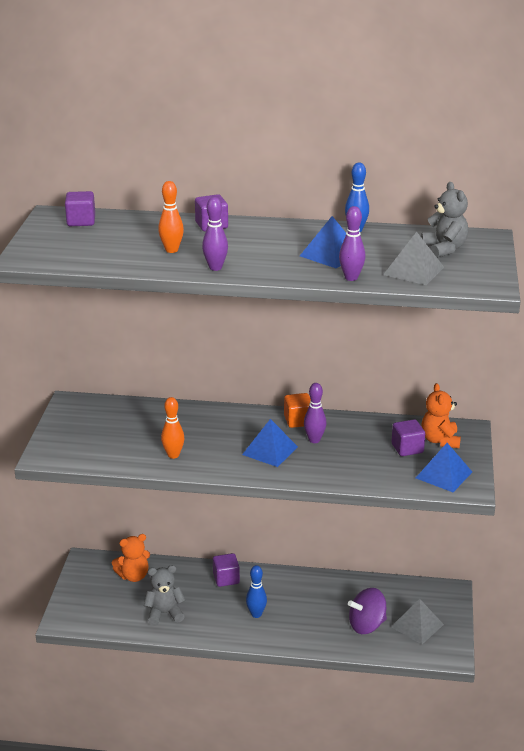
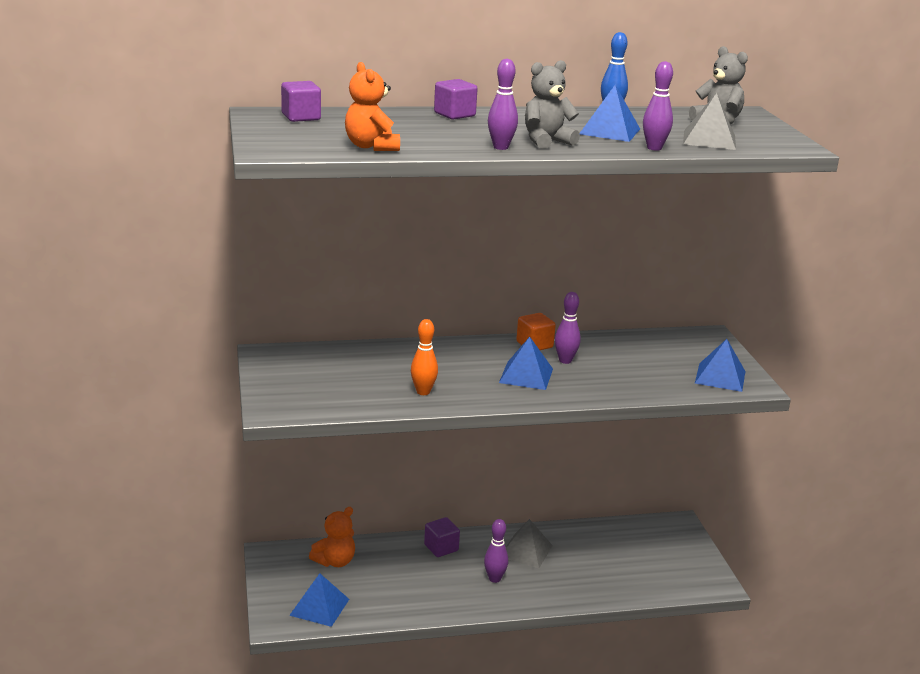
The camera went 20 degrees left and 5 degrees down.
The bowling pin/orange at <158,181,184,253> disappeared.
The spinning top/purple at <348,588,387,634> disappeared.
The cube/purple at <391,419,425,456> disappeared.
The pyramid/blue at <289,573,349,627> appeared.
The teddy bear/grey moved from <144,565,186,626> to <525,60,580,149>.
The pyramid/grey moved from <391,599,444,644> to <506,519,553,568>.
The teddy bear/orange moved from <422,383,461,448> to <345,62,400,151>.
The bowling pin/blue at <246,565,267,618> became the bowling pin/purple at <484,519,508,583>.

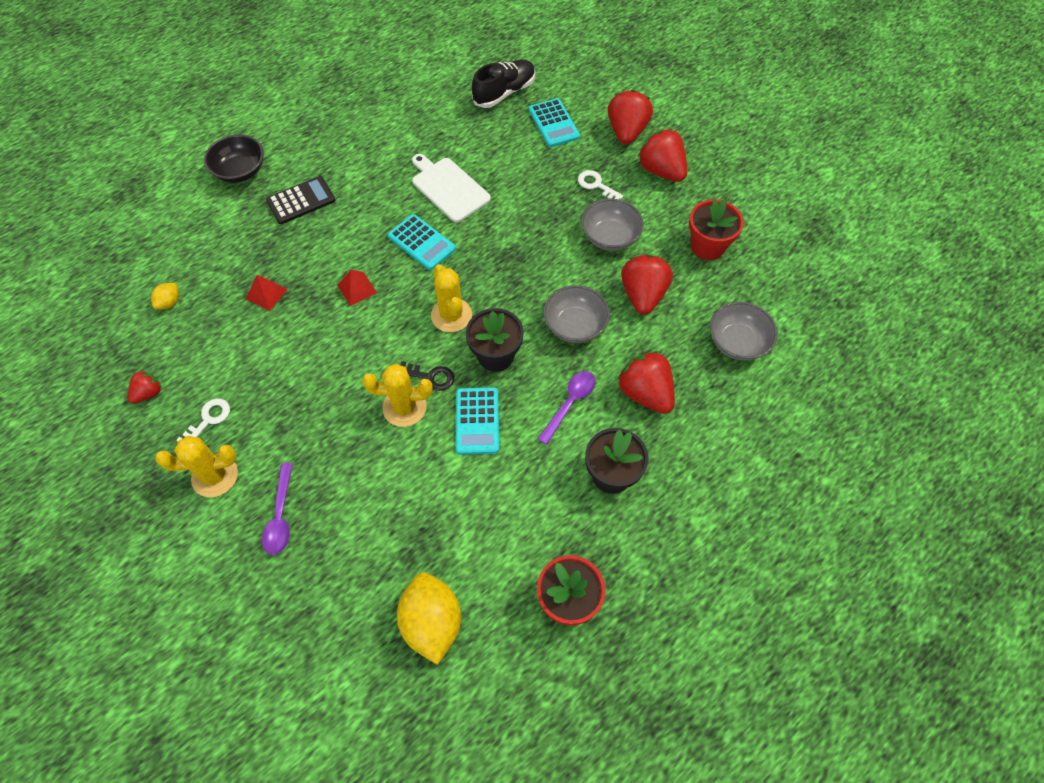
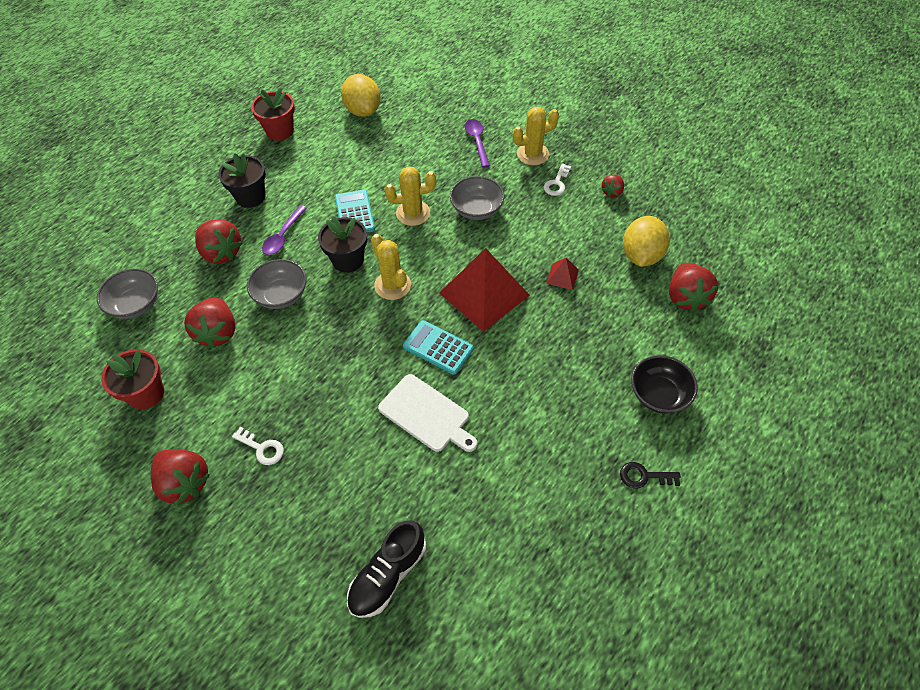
The camera went 170 degrees right and 5 degrees down.
The calculator/black at <266,176,335,224> disappeared.
The calculator/turquoise at <529,98,580,147> disappeared.
The key/black moved from <400,361,455,391> to <620,462,681,488>.
The bowl/grey moved from <581,199,644,251> to <450,176,504,220>.
The strawberry/red moved from <608,90,653,144> to <669,263,718,312>.
The lemon/yellow at <151,283,179,310> changed to 2.13 times the size.
The pyramid/red at <338,270,377,306> changed to 2.35 times the size.

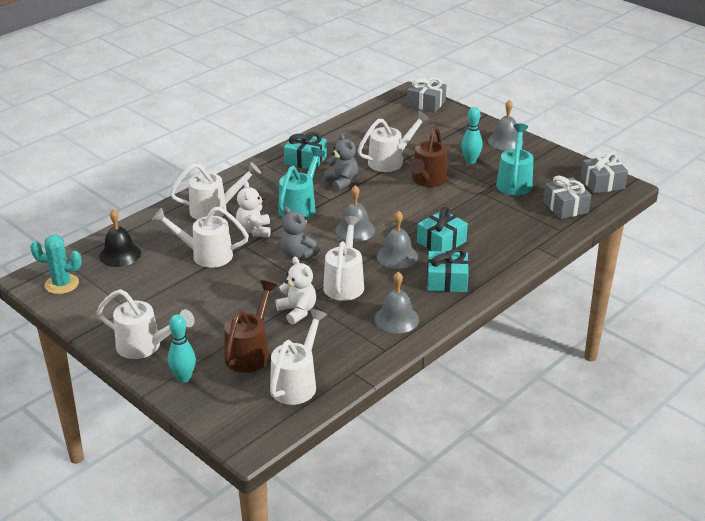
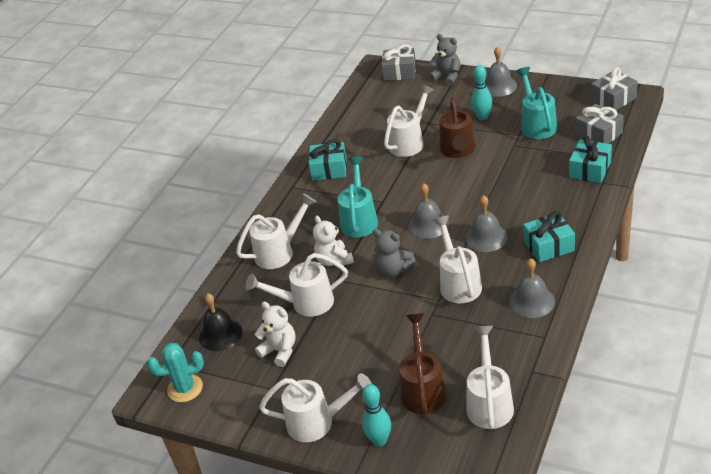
The camera went 15 degrees left and 5 degrees up.
The teddy bear/white moved from <275,257,316,324> to <255,301,296,367>.
The teddy bear/grey moved from <323,133,358,191> to <429,34,460,86>.
The gift/turquoise moved from <417,207,468,252> to <569,136,612,183>.

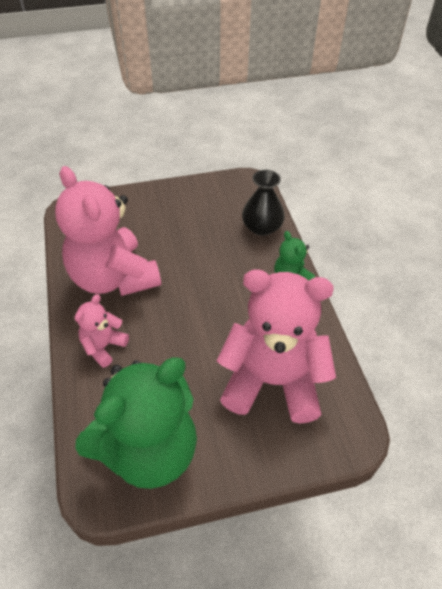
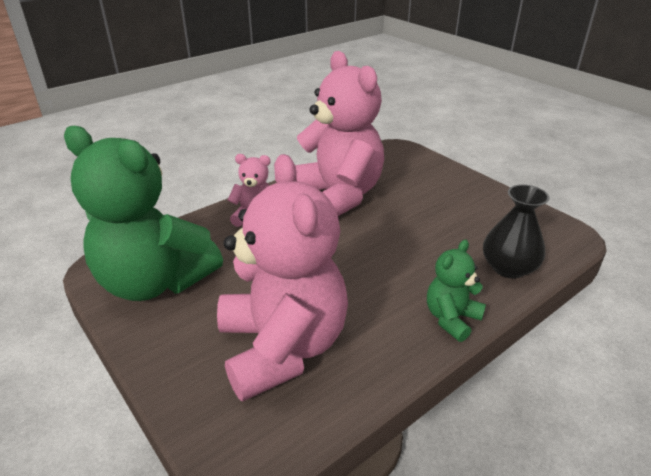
The camera went 65 degrees right and 15 degrees down.
The teddy bear/pink at <55,166,161,296> turned 120 degrees clockwise.

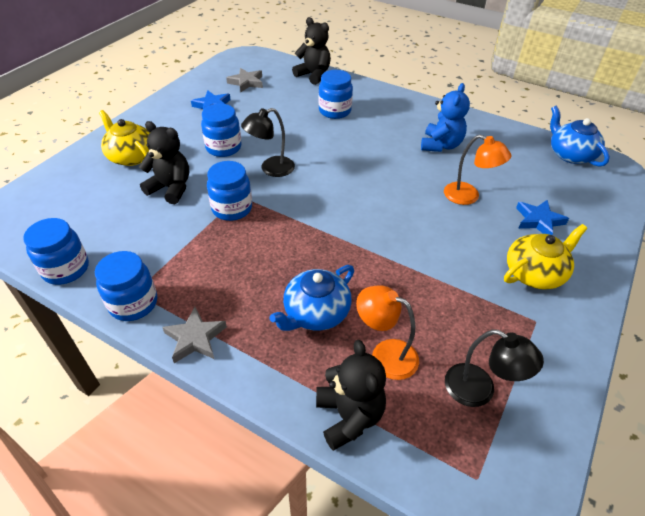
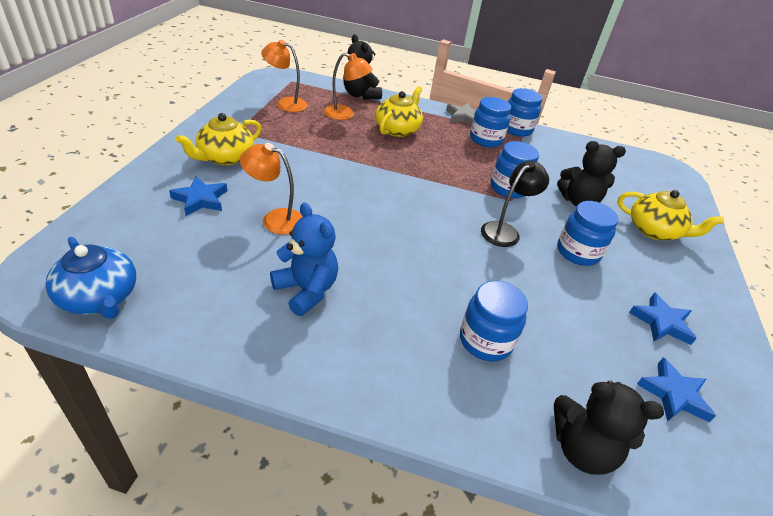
The camera went 160 degrees right and 5 degrees down.
The jar/blue moved from <23,218,89,285> to <470,97,511,148>.
The star/grey at <226,68,263,92> became the star/blue at <637,357,716,422>.
The teapot/blue at <269,265,354,331> became the teapot/yellow at <375,86,423,137>.
The lamp/black at <445,329,544,407> became the lamp/orange at <261,40,308,112>.
The teddy bear/blue at <421,83,470,152> turned 135 degrees clockwise.

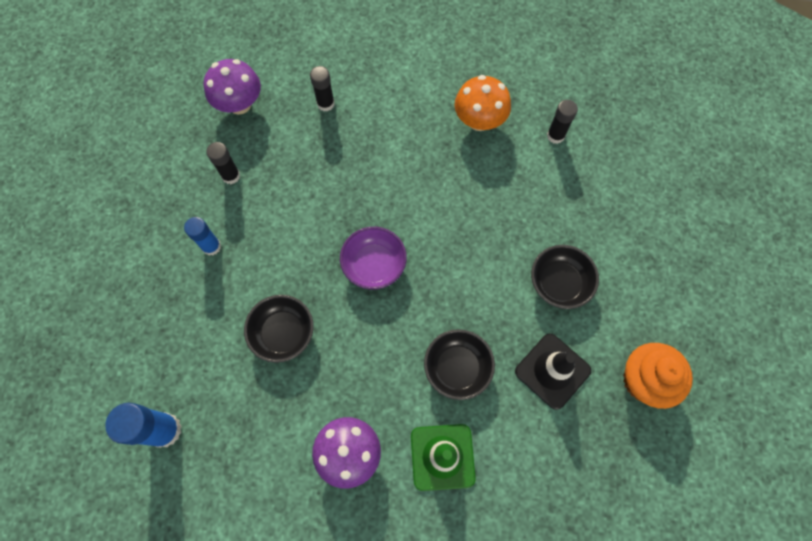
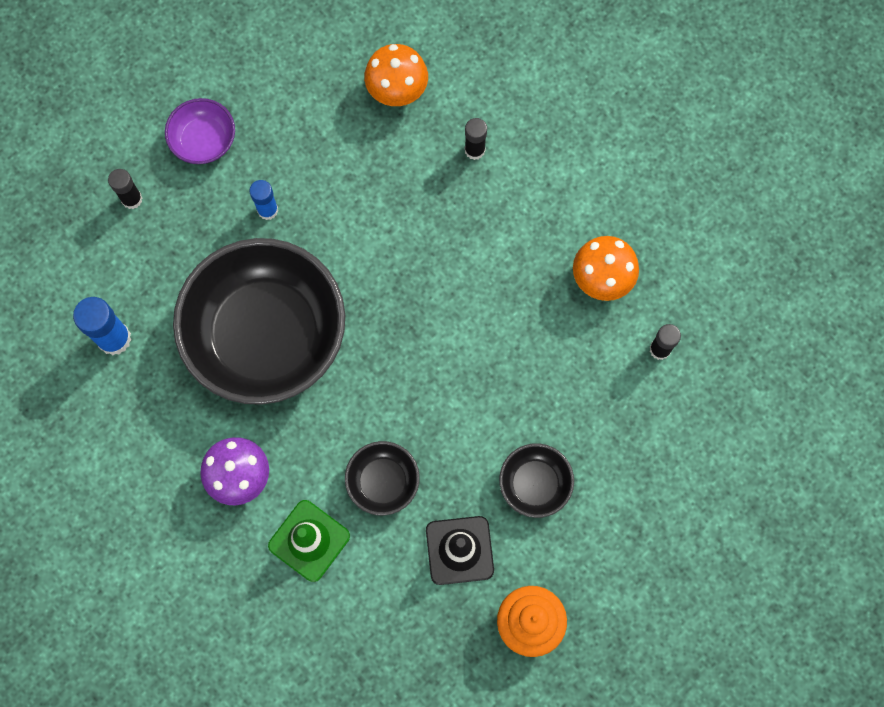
The camera went 40 degrees right and 5 degrees up.
The glue stick/black moved from <206,142,240,184> to <108,169,142,209>.
The bowl/purple moved from <340,227,407,290> to <165,98,235,164>.
The mushroom/purple at <204,59,261,115> became the mushroom/orange at <364,44,428,106>.
The bowl/black at <244,295,314,363> changed to 2.30 times the size.

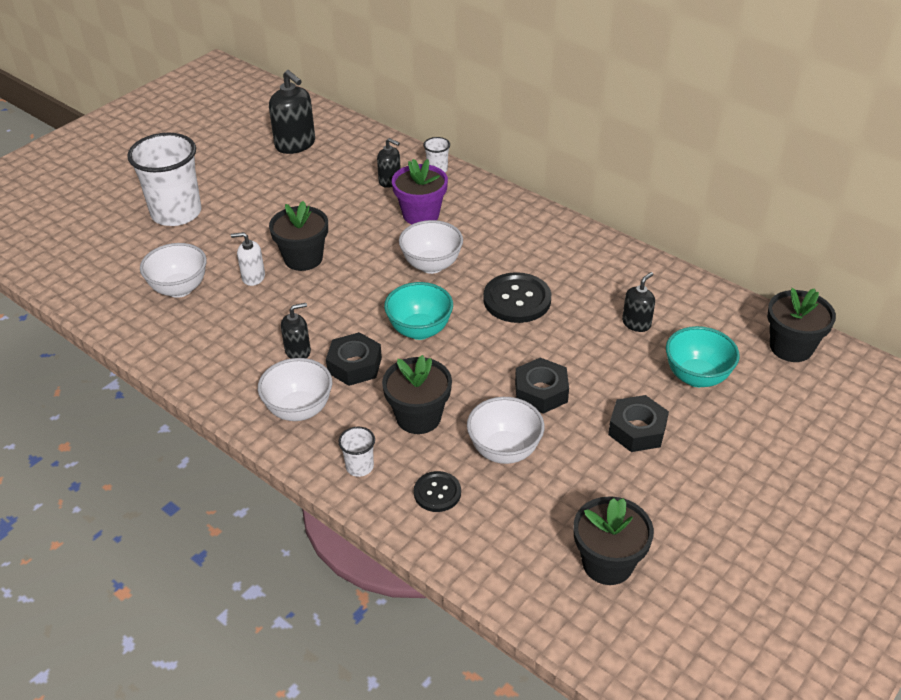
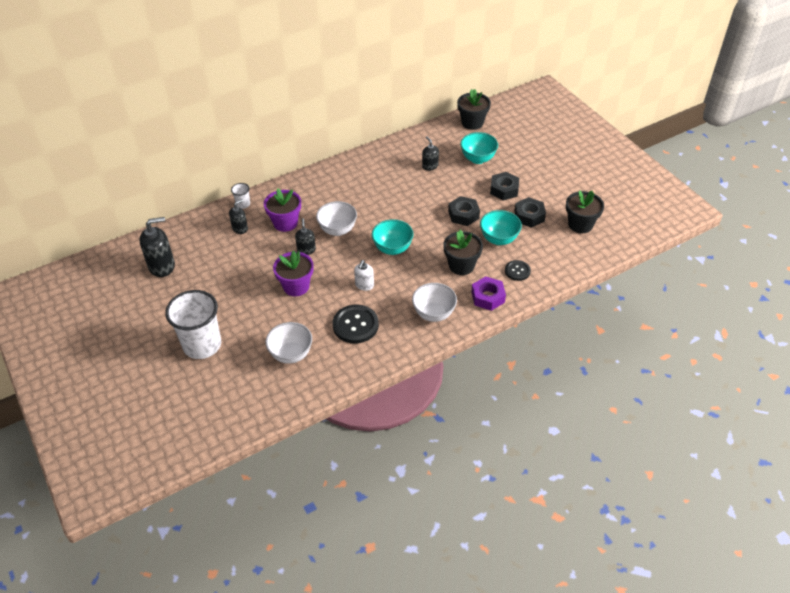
The camera went 70 degrees left and 5 degrees up.
The soap dispenser/white moved from <231,232,265,286> to <354,260,374,291>.
The soap dispenser/black moved from <281,303,311,359> to <295,218,316,255>.
The nut/black moved from <326,332,382,386> to <514,197,546,228>.
The button/black moved from <483,272,551,323> to <332,305,379,344>.
The cup/white at <338,427,375,477> was replaced by the nut/purple at <472,276,506,311>.
The flower pot/black at <269,201,328,271> became the flower pot/purple at <273,250,314,296>.
The bowl/white at <467,397,544,464> became the bowl/turquoise at <480,210,522,245>.

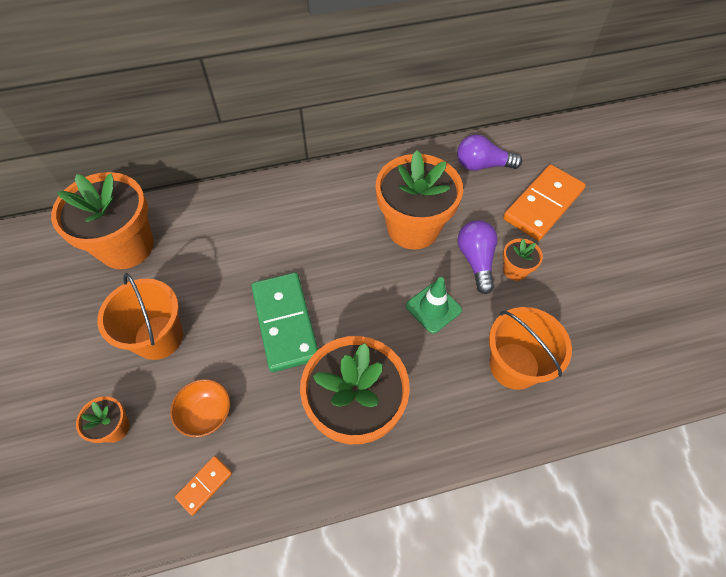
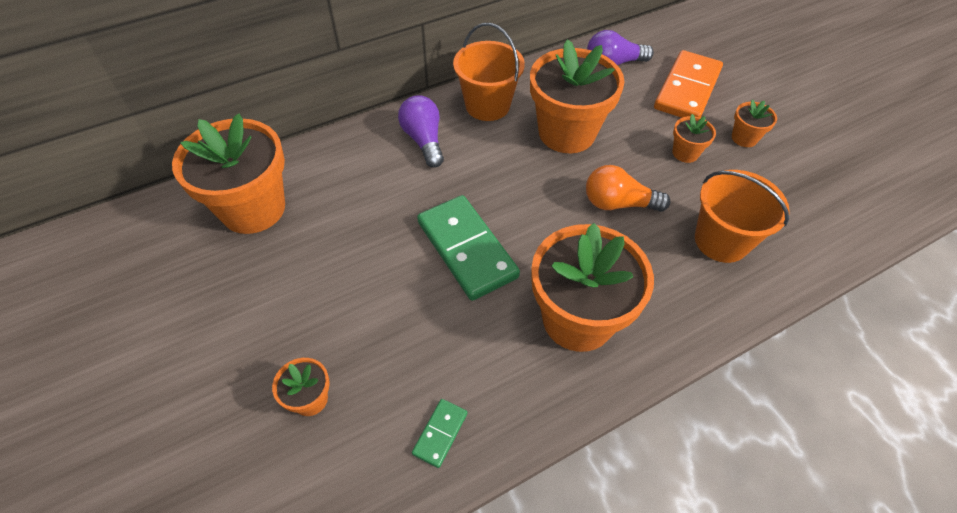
The camera went 15 degrees left and 5 degrees down.
The bowl/orange at <170,379,230,437> disappeared.
The flower pot/orange at <732,99,777,147> appeared.
The bucket/orange moved from <97,273,183,360> to <453,23,525,121>.
The light bulb/purple moved from <458,220,498,294> to <398,95,444,168>.
The traffic cone/green at <406,277,462,333> was replaced by the light bulb/orange at <586,165,671,212>.
The domino/orange at <175,456,232,516> became the domino/green at <412,399,468,468>.

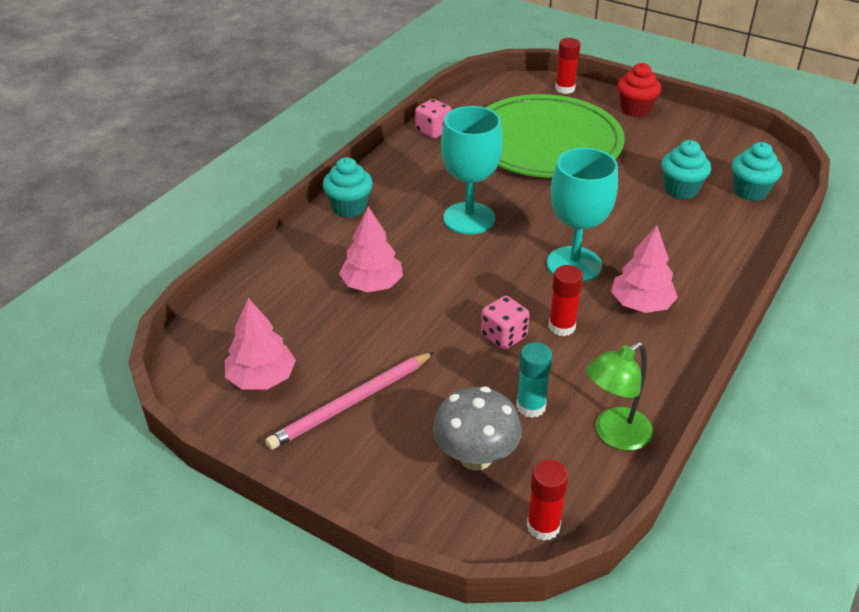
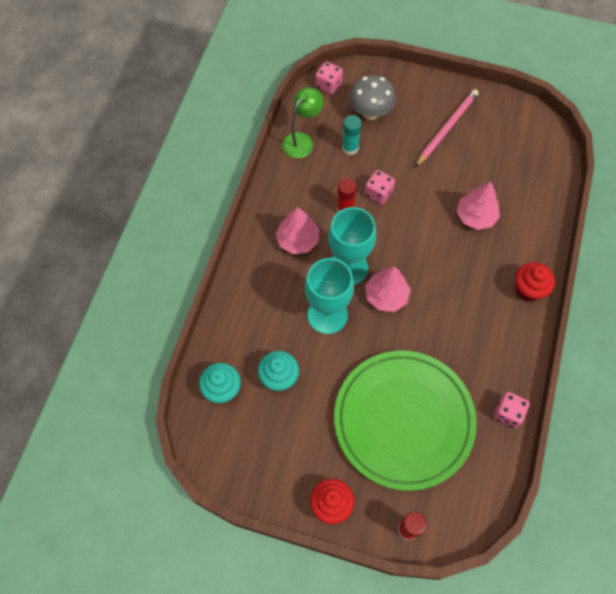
The camera went 165 degrees right and 25 degrees up.
The tree/pink moved from <225,298,296,390> to <365,267,411,312>.
The goblet/turquoise moved from <441,106,503,235> to <305,258,354,334>.
The glue stick/red at <527,459,569,541> was replaced by the dice/pink at <315,61,343,95>.
The cupcake/turquoise at <323,157,373,218> became the cupcake/red at <515,262,555,302>.

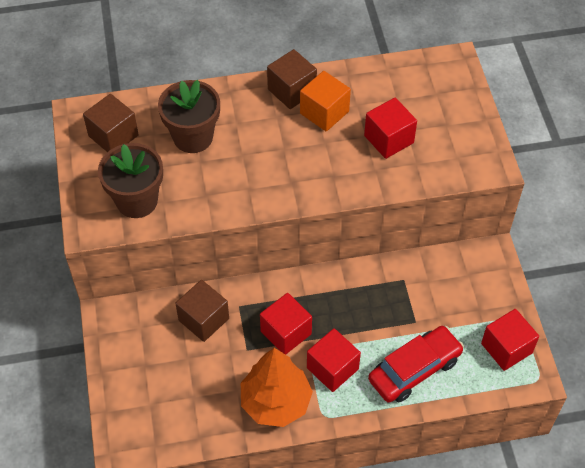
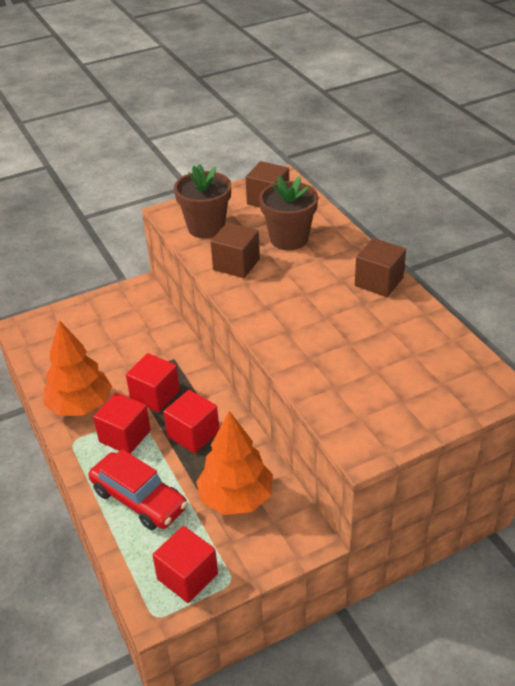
The camera went 75 degrees right and 15 degrees down.
The cube/orange at <300,71,351,131> disappeared.
The tree/orange at <196,411,273,515> appeared.
The cube/brown moved from <175,280,229,342> to <211,223,260,278>.
The cube/red moved from <364,98,417,159> to <163,390,219,453>.

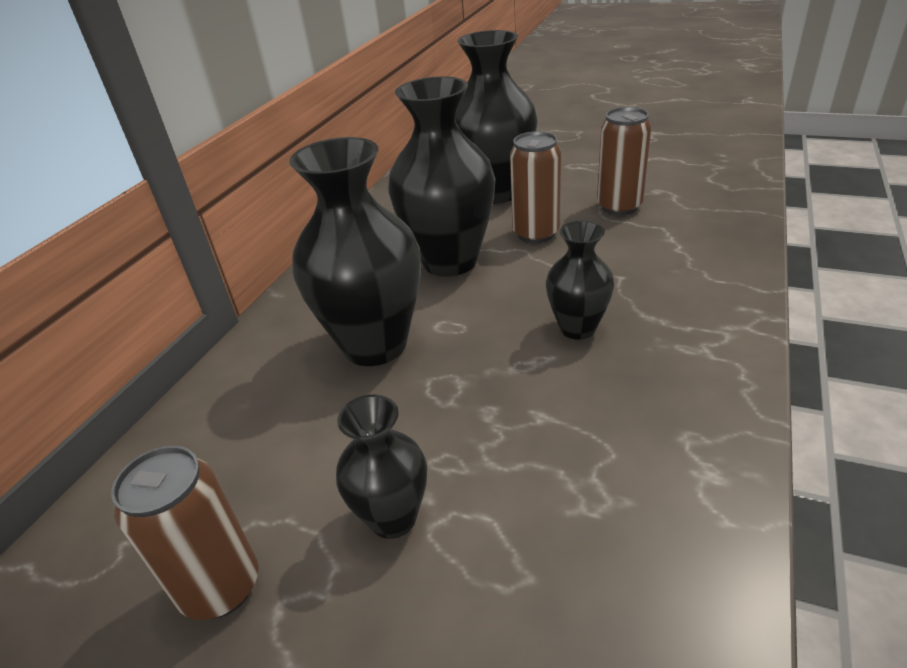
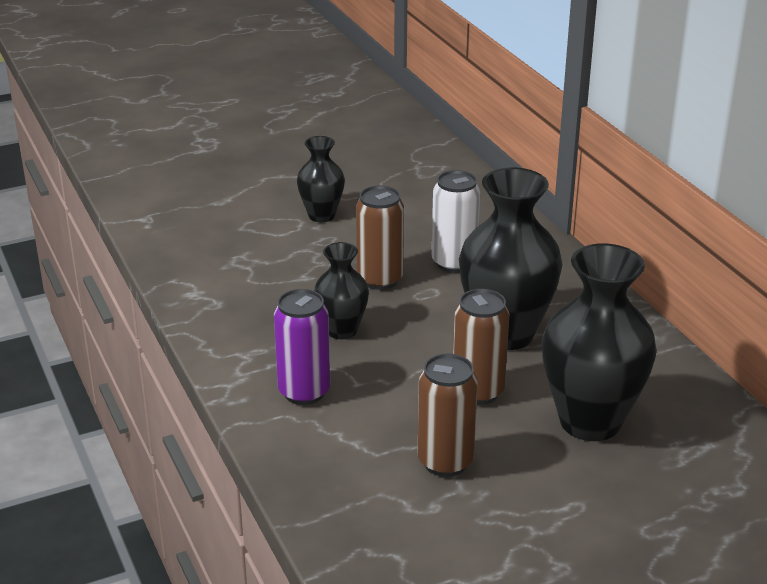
The camera went 130 degrees right and 5 degrees down.
The can/purple at <274,289,330,405> appeared.
The can/brown moved from <111,446,259,620> to <356,186,404,290>.
The vase/black at <289,137,421,366> was replaced by the can/white at <432,170,480,273>.

